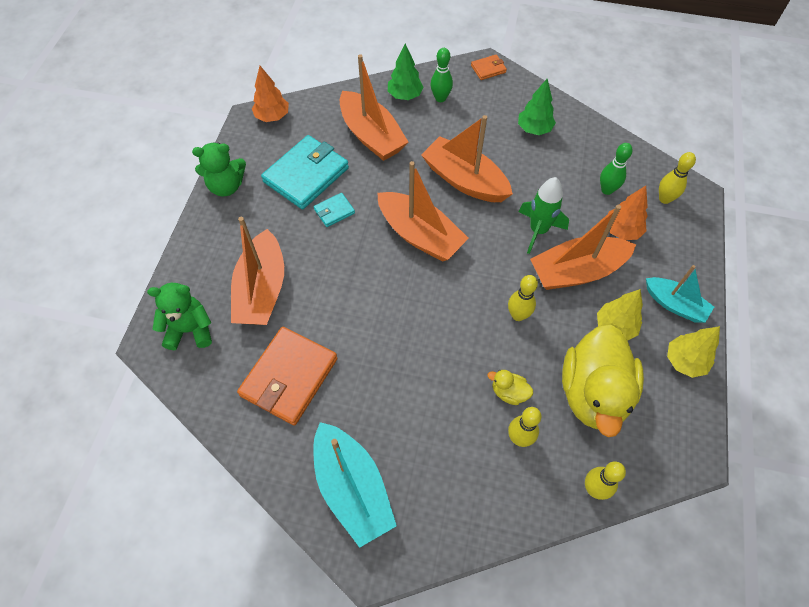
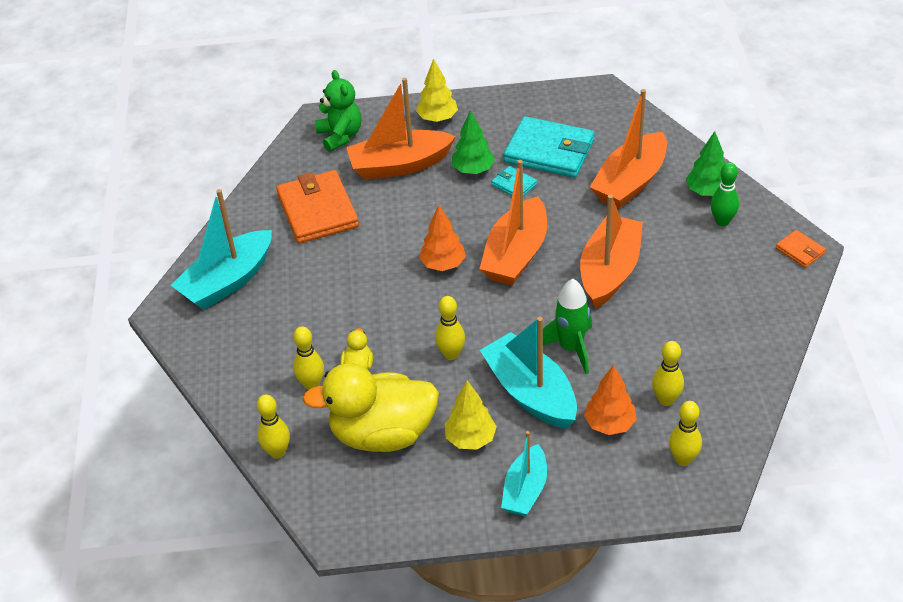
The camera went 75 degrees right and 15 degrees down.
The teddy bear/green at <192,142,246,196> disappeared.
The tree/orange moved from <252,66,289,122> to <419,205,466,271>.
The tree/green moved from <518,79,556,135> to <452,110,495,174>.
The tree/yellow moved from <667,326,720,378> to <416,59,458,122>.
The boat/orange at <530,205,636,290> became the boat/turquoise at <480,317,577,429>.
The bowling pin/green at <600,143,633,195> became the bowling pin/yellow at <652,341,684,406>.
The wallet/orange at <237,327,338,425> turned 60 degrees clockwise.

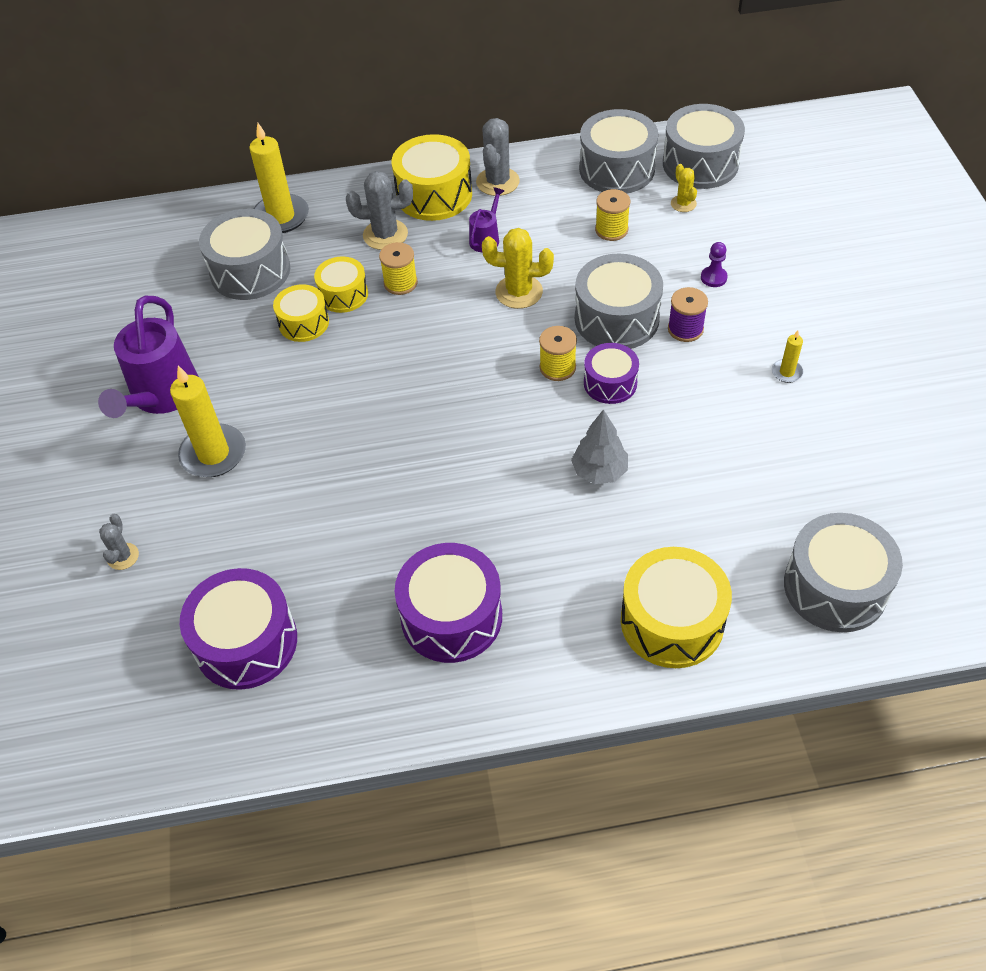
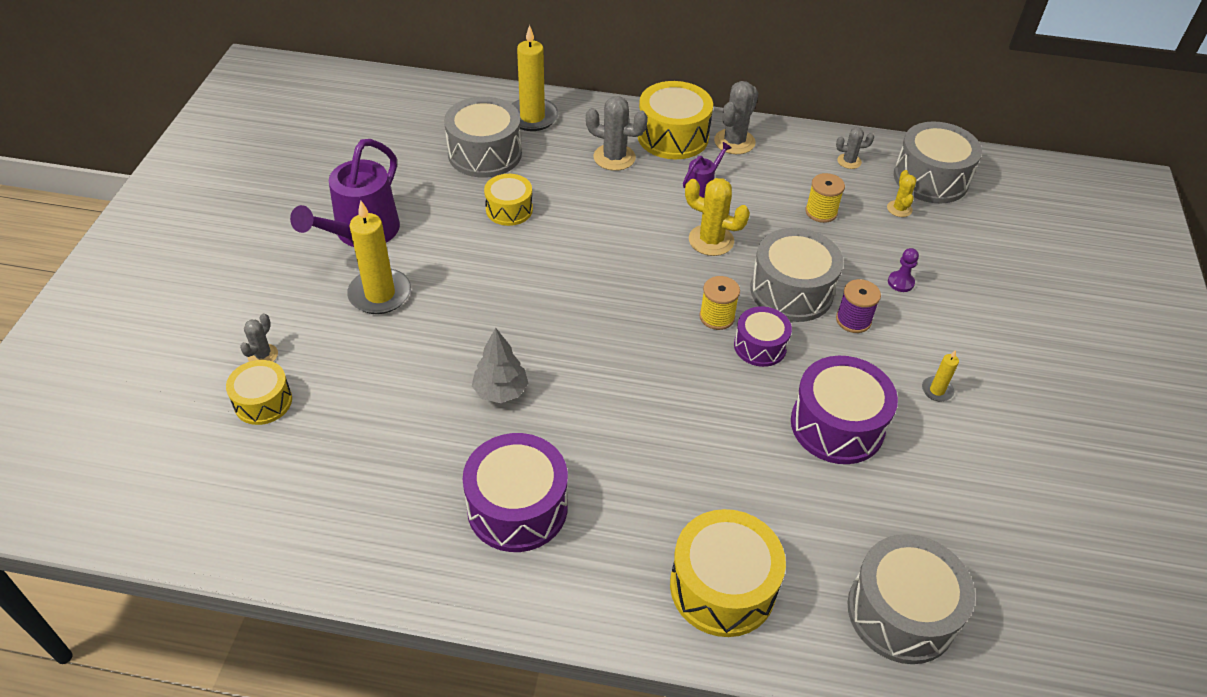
The camera went 15 degrees right and 5 degrees down.
The spool/yellow at <379,242,418,295> disappeared.
The drum/purple moved from <180,568,297,690> to <791,356,898,464>.
The drum/yellow moved from <314,256,368,313> to <226,360,292,425>.
The tree/grey moved from <571,409,628,484> to <472,328,528,403>.
The drum/grey at <579,109,658,194> was replaced by the cactus/grey at <836,127,874,169>.

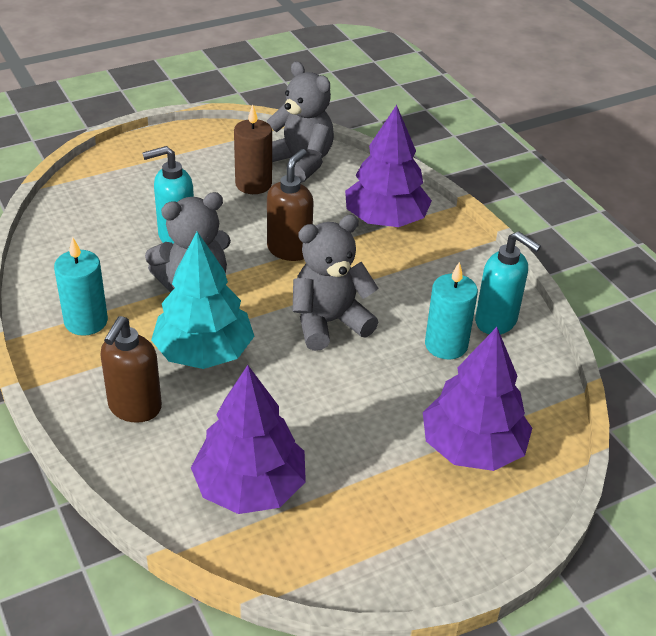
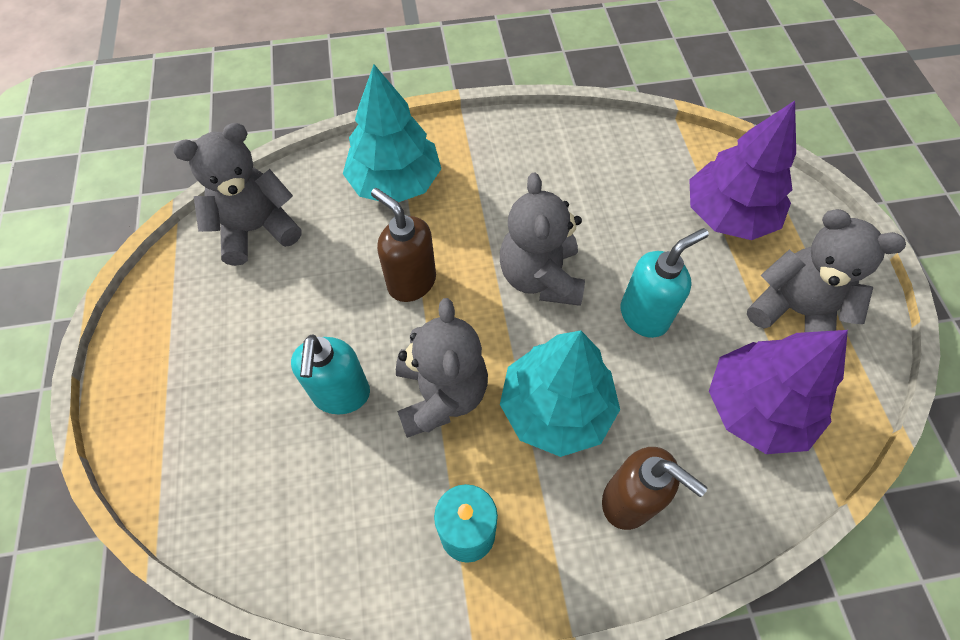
The camera went 70 degrees left and 20 degrees up.
The candle/brown at <234,105,272,194> disappeared.
The candle/turquoise at <425,262,478,360> disappeared.
The teddy bear/grey at <747,209,906,332> appeared.
The soap dispenser/turquoise moved from <475,231,541,334> to <621,228,709,338>.
The tree/purple at <345,105,432,227> became the tree/turquoise at <343,64,441,202>.

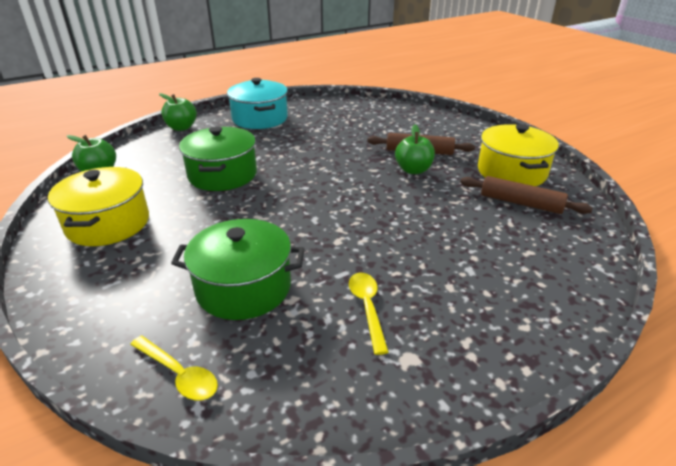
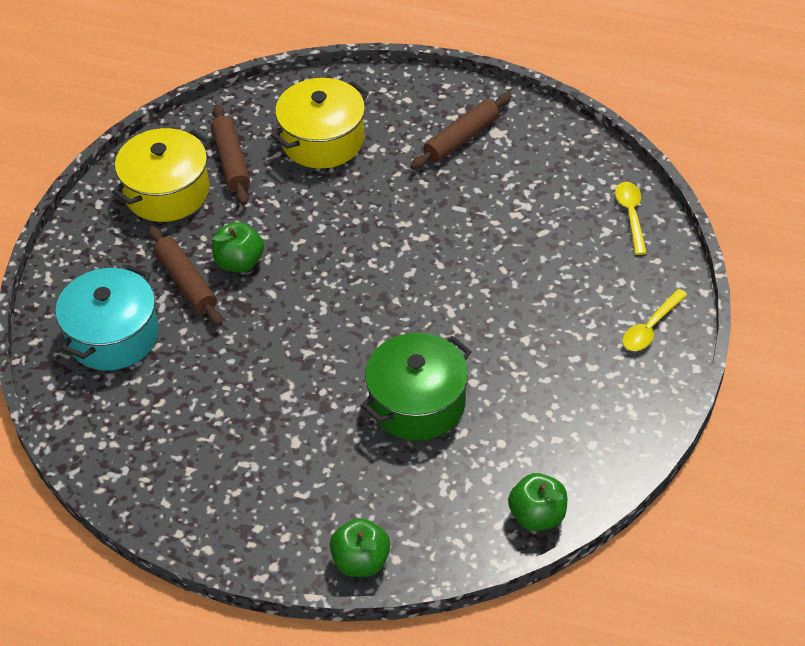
The camera went 130 degrees left and 15 degrees up.
The pot/green at <171,219,304,320> disappeared.
The rolling pin/brown at <410,93,511,170> appeared.
The pot/yellow moved from <48,167,149,246> to <271,78,369,169>.
The pot/turquoise moved from <227,78,288,129> to <55,265,159,371>.
The spoon/yellow moved from <349,273,389,355> to <623,289,687,351>.

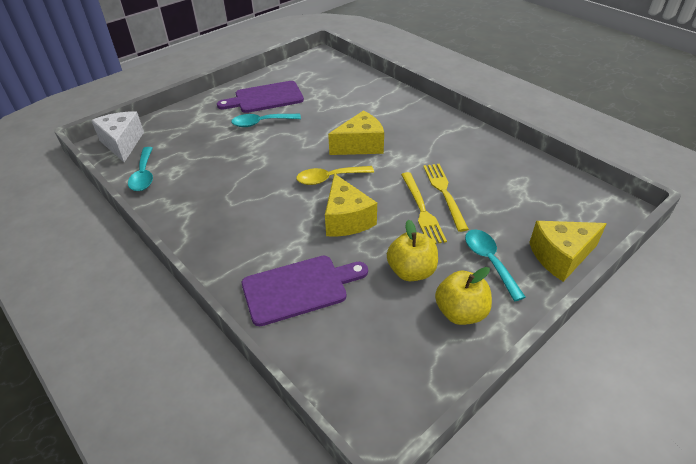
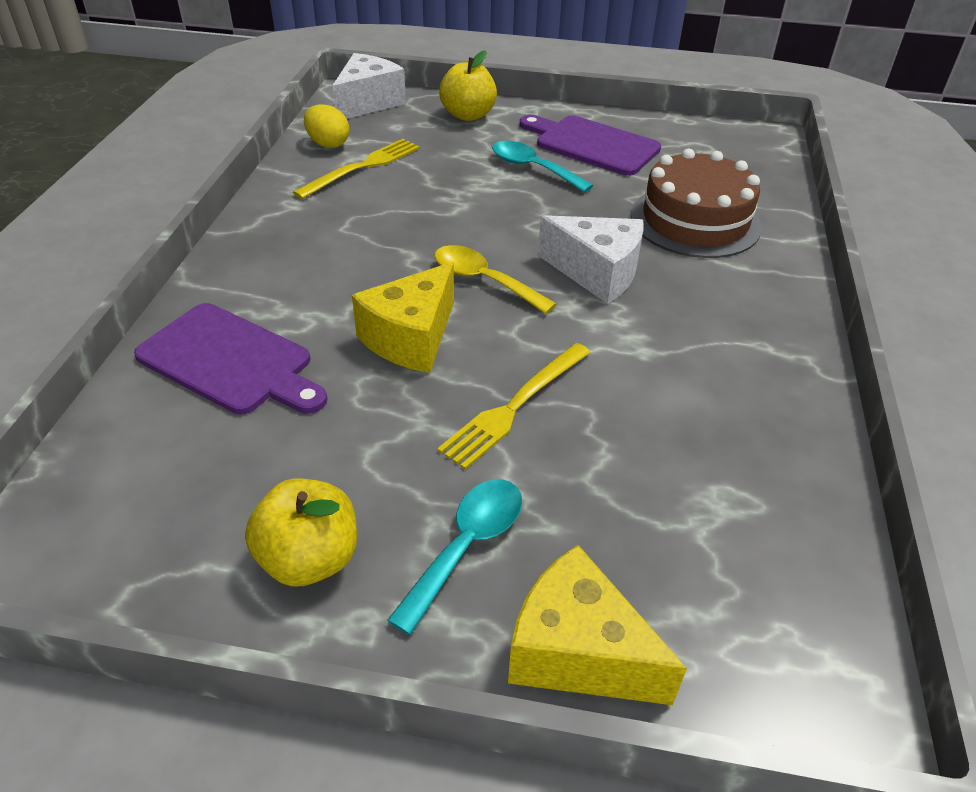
The camera went 50 degrees right and 0 degrees up.
The cake/brown at <631,149,762,258> appeared.
The apple/yellow moved from <387,219,438,281> to <439,50,497,121>.
The fork/yellow moved from <423,164,469,232> to <293,139,420,199>.
The spoon/turquoise at <128,147,153,191> was replaced by the egg/yellow at <304,104,349,148>.
The cheese/yellow at <328,111,384,155> became the cheese/white at <538,215,644,304>.

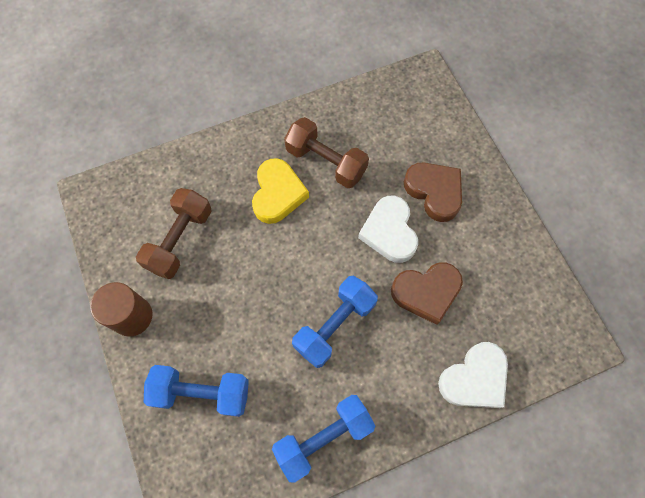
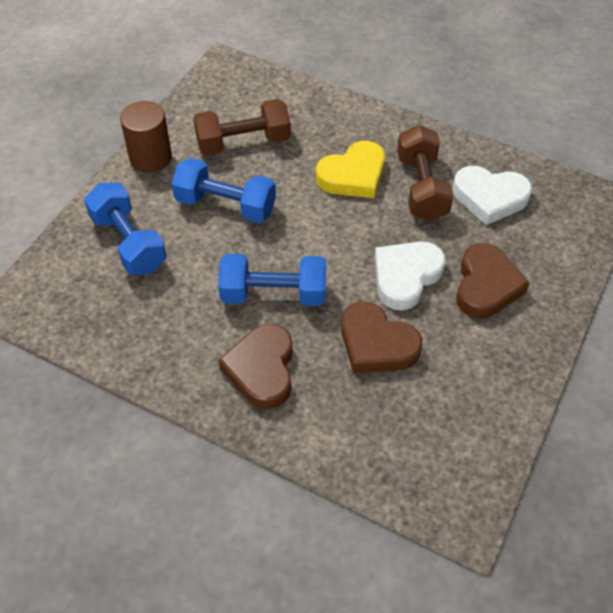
The camera went 50 degrees right and 15 degrees down.
The heart/brown at <219,324,293,409> appeared.
The dumbbell/blue moved from <272,395,375,483> to <171,158,276,223>.
The heart/white moved from <438,342,508,408> to <453,166,532,225>.

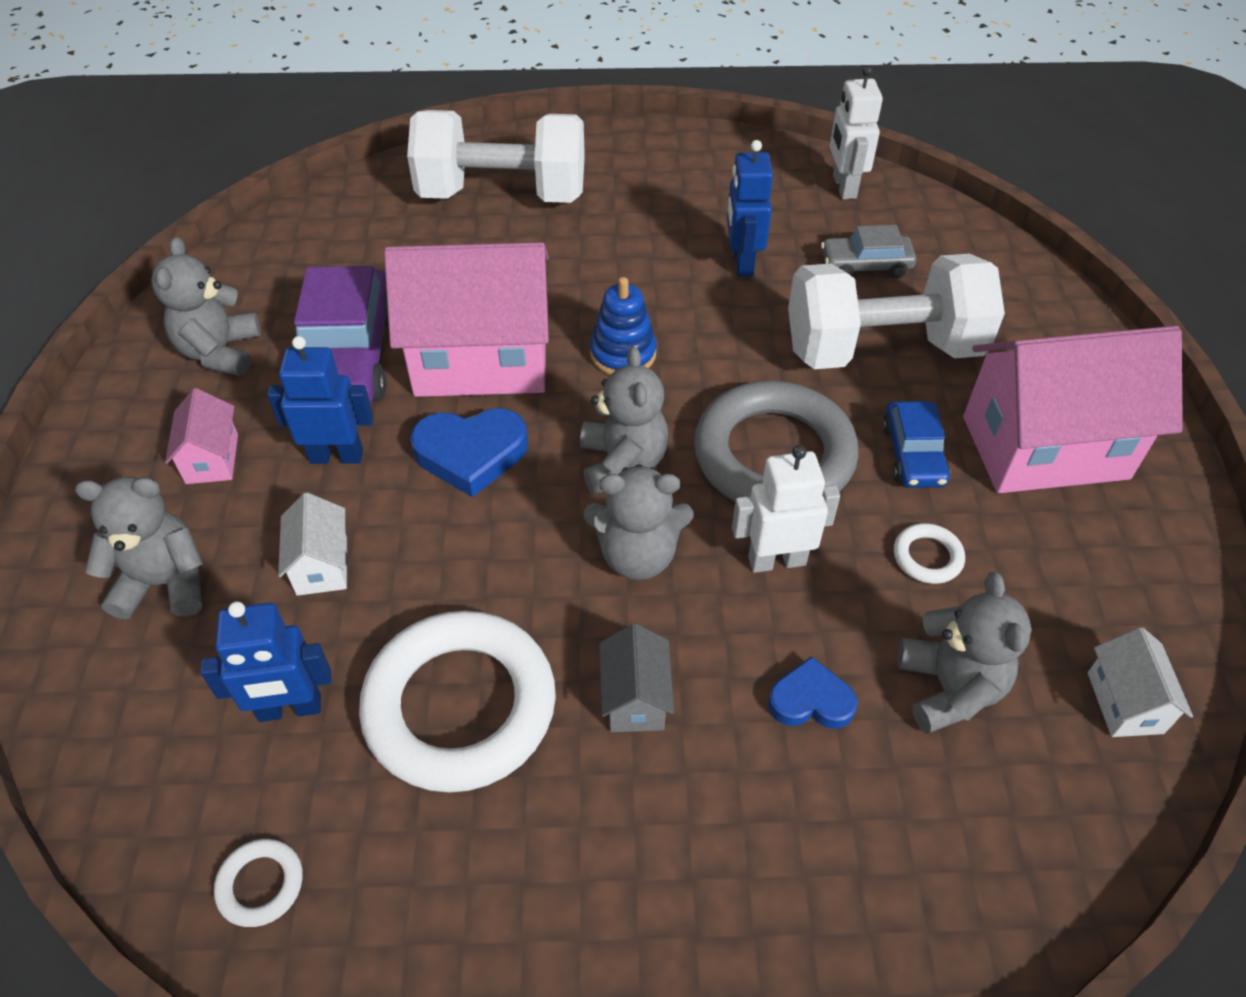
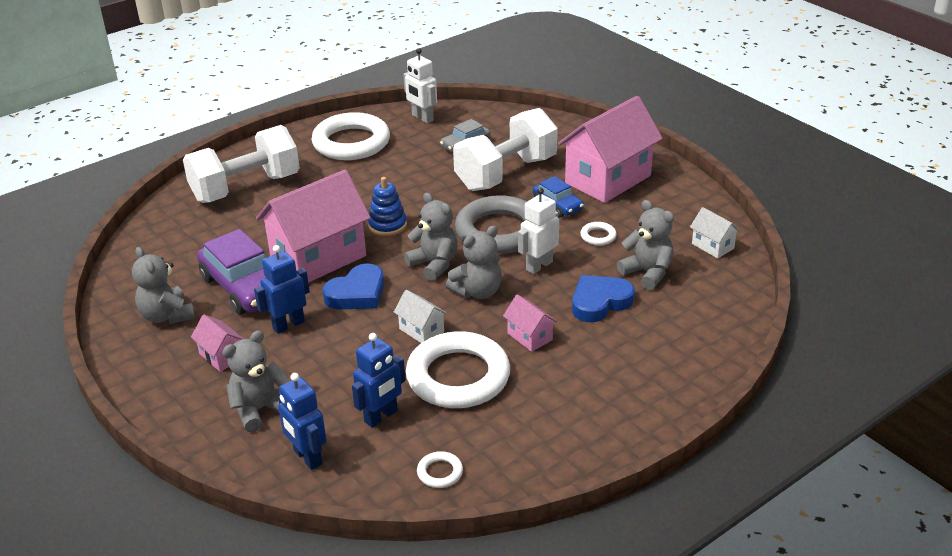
The camera went 35 degrees left and 15 degrees down.
The ring/white at <311,112,390,160> appeared.
The house/white moved from <278,492,348,596> to <394,290,448,343>.
The robot/blue moved from <727,140,773,277> to <278,373,327,470>.
The house/grey at <599,623,674,732> became the house/pink at <503,294,557,352>.
The heart/blue at <768,656,858,729> changed to 1.58 times the size.

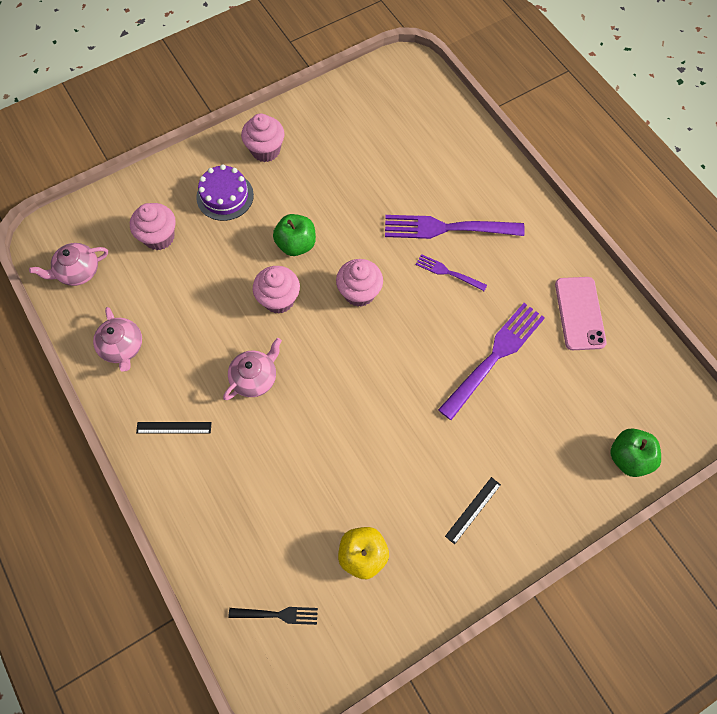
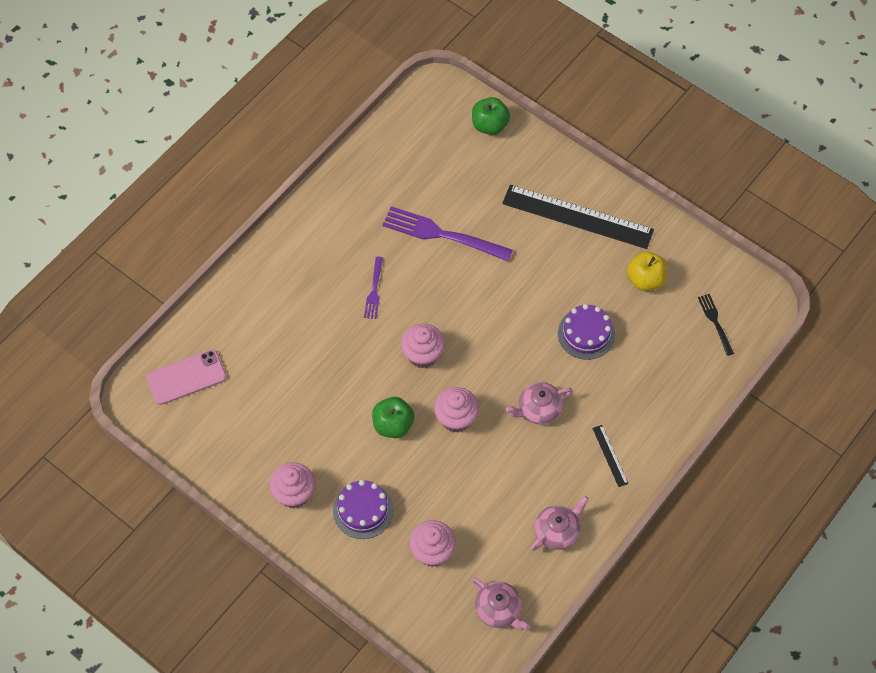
The camera went 110 degrees left and 5 degrees down.
The fork/purple at <385,215,525,239> disappeared.
The cake/purple at <558,304,615,360> appeared.
The phone/pink moved from <555,277,607,350> to <146,349,226,405>.
The teapot/pink at <223,338,282,400> turned 45 degrees counterclockwise.
The ruler/black at <445,477,501,544> changed to 2.41 times the size.

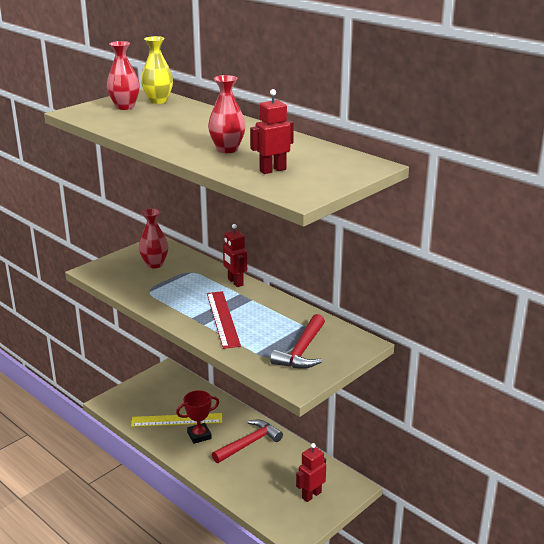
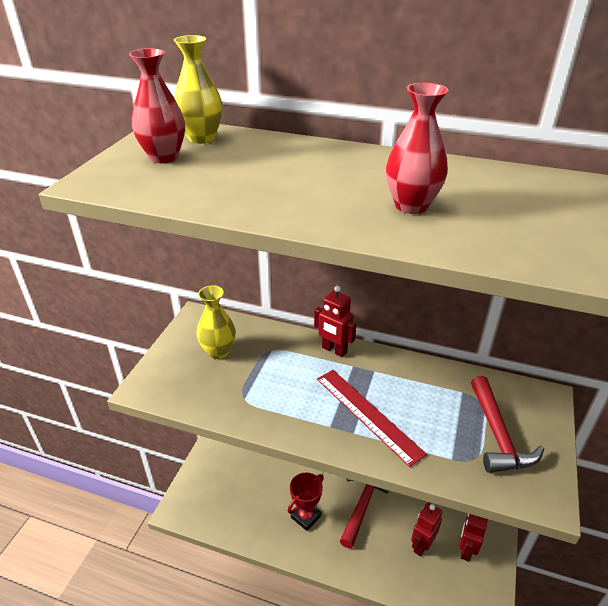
The camera went 25 degrees left and 10 degrees up.
The ruler/yellow at <131,413,222,427> disappeared.
The robot/red moved from <250,89,294,174> to <411,502,442,556>.
The vase/red at <139,208,168,268> became the vase/yellow at <197,285,236,359>.

